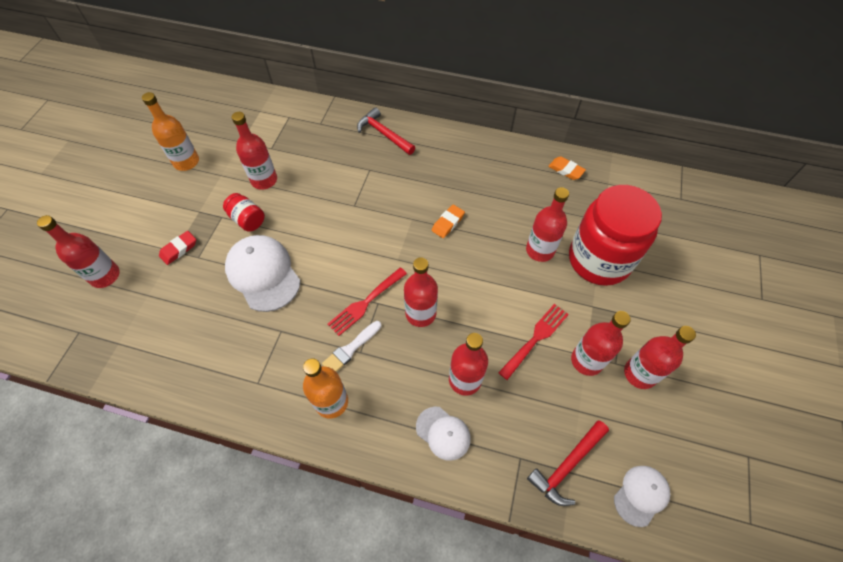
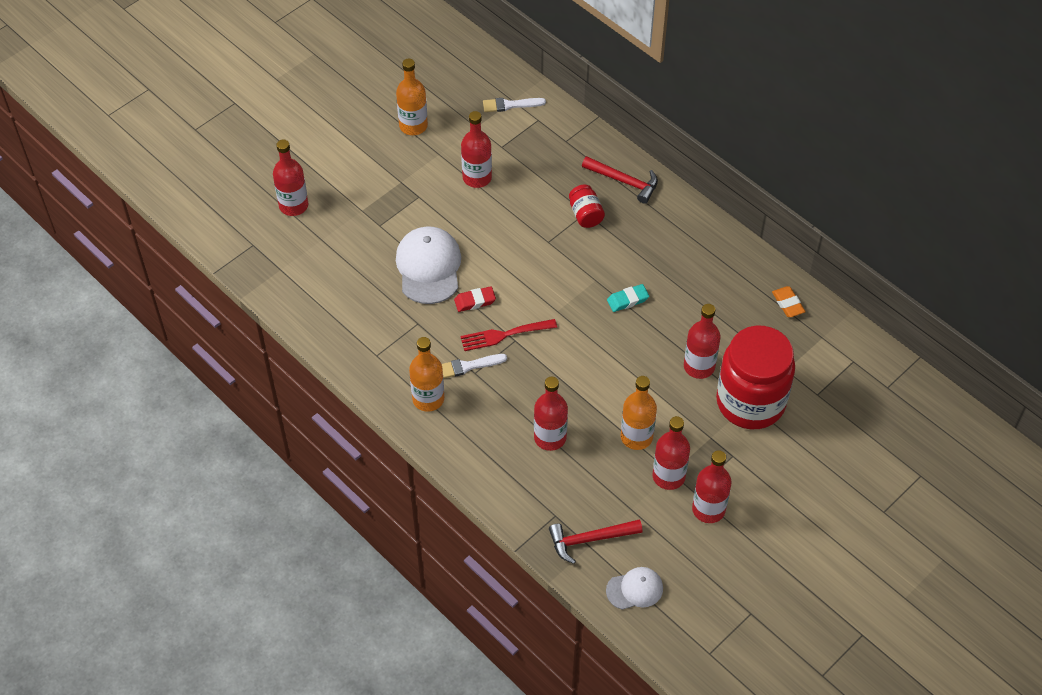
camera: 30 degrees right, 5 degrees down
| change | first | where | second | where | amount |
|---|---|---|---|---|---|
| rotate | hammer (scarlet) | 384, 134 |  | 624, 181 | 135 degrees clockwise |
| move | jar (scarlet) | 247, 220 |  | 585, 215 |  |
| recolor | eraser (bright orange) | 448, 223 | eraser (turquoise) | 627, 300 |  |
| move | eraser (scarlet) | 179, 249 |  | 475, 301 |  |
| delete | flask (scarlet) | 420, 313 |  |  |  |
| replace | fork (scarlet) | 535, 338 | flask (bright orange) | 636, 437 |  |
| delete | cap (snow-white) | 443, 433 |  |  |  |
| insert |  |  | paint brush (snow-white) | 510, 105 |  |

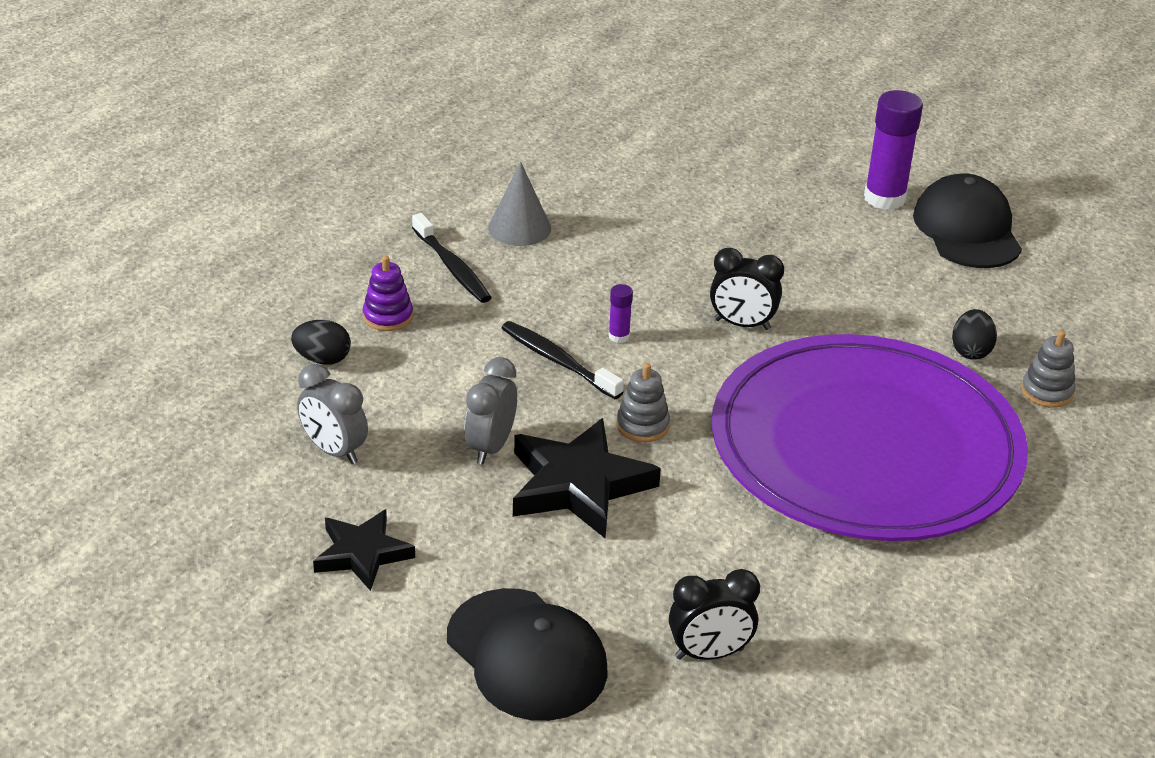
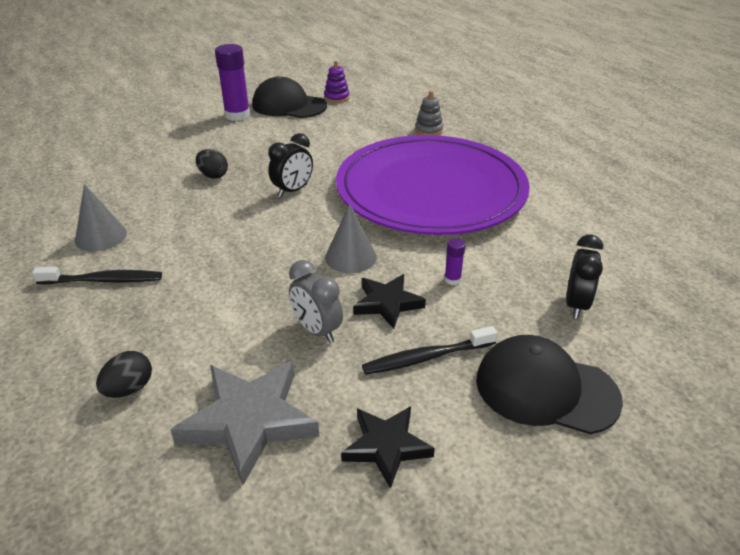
camera: 60 degrees left, 0 degrees up
| change | first | where | second | where | amount |
|---|---|---|---|---|---|
| move | ring stacker (violet) | 388, 316 |  | 336, 97 |  |
| move | glue (violet) | 619, 336 |  | 452, 279 |  |
| move | egg shape (ebony) | 970, 351 |  | 213, 175 |  |
| move | toothbrush (ebony) | 558, 361 |  | 426, 357 |  |
| replace | ring stacker (grey) | 642, 425 | cone (grey) | 350, 257 |  |
| replace | bedside clock (grey) | 334, 451 | star (grey) | 249, 421 |  |
| resize | star (ebony) | 578, 485 |  | 387, 303 | x0.63 |
| rotate | cap (ebony) | 526, 655 |  | 545, 389 | 150 degrees counterclockwise |

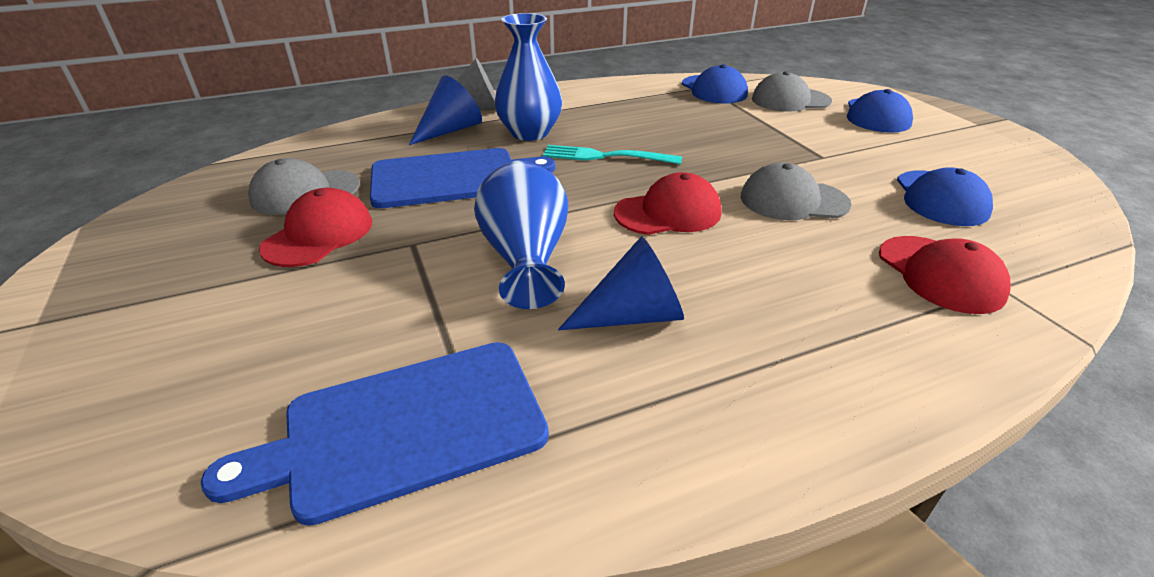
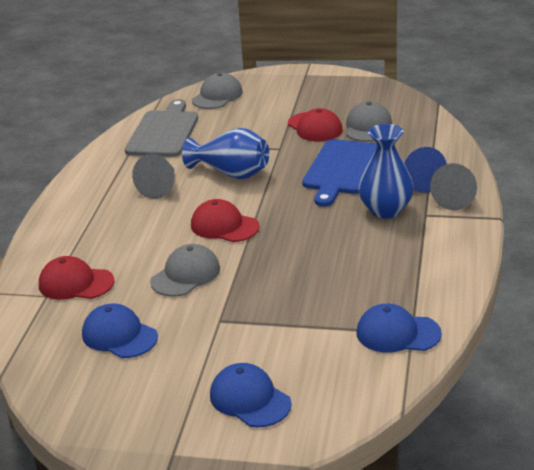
camera: 125 degrees right, 5 degrees down
| change | first | where | second | where | amount |
|---|---|---|---|---|---|
| move | cap (grey) | 790, 100 |  | 217, 96 |  |
| delete | fork (turquoise) | 605, 156 |  |  |  |
| rotate | cap (scarlet) | 668, 212 |  | 224, 226 | 105 degrees clockwise |
| recolor | cone (blue) | 632, 315 | cone (grey) | 160, 187 |  |
| recolor | cutting board (blue) | 404, 428 | cutting board (grey) | 164, 132 |  |

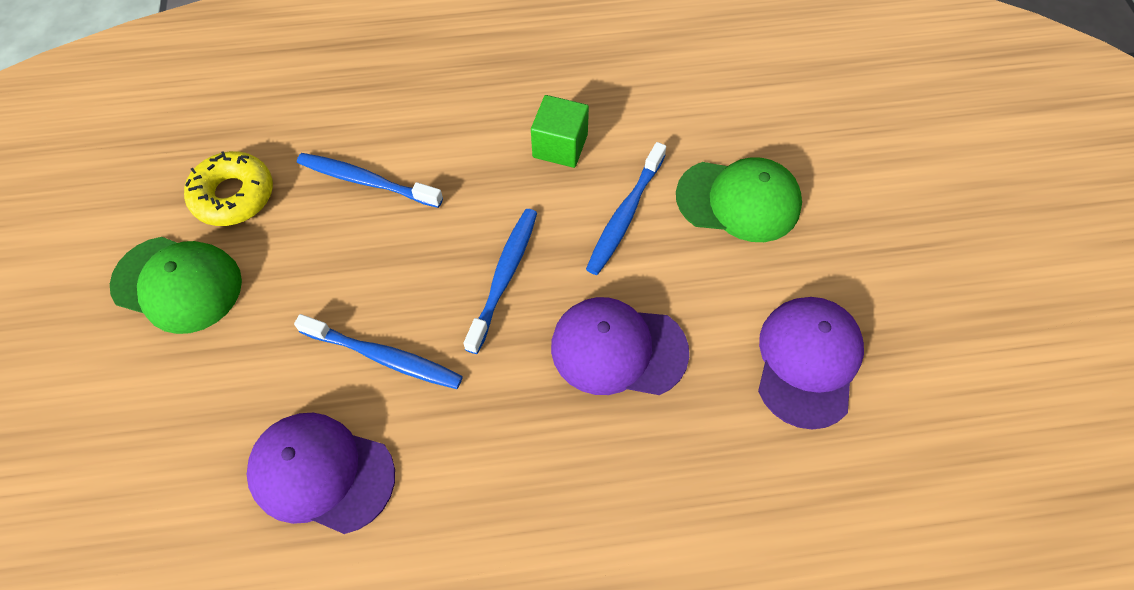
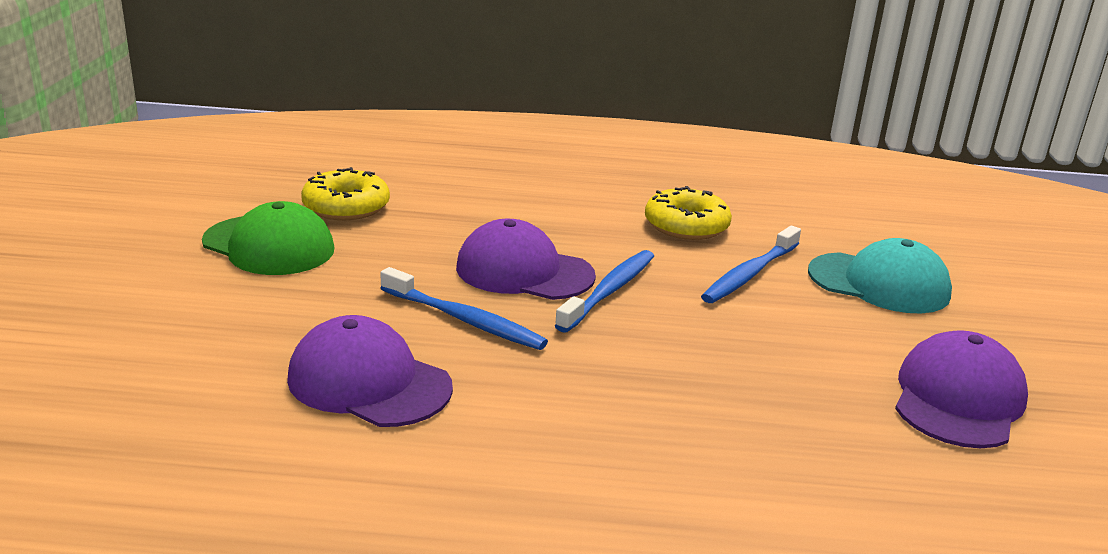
camera: 10 degrees right, 35 degrees down
| change | first | where | second | where | amount |
|---|---|---|---|---|---|
| replace | block (green) | 560, 146 | donut (bright yellow) | 686, 225 |  |
| delete | toothbrush (blue) | 366, 181 |  |  |  |
| recolor | cap (green) | 738, 200 | cap (turquoise) | 879, 283 |  |
| move | cap (violet) | 618, 349 |  | 524, 271 |  |

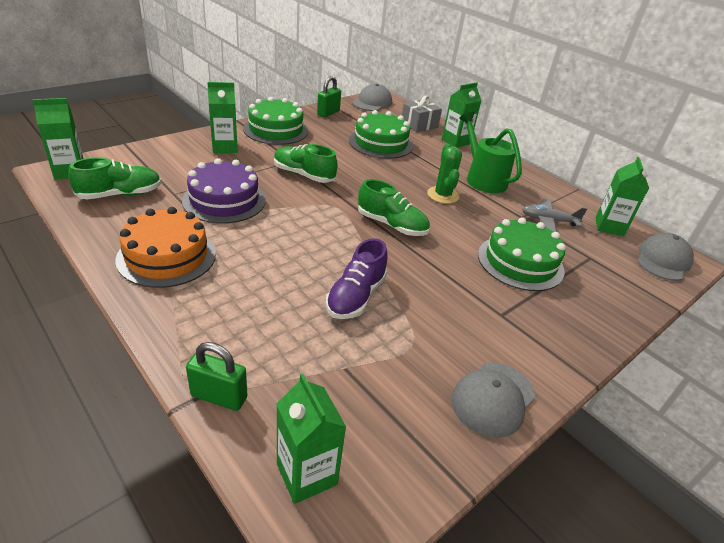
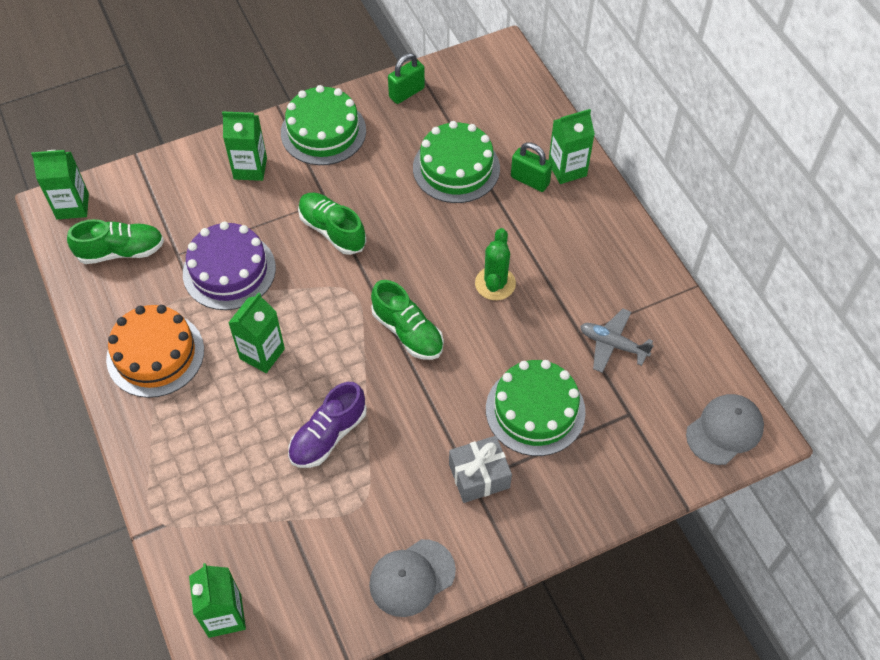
camera: 20 degrees right, 20 degrees up
| change | first | where | second | where | amount |
|---|---|---|---|---|---|
| delete | cap (grey) | 372, 102 |  |  |  |
| move | present (grey) | 419, 125 |  | 479, 476 |  |
| delete | watering can (green) | 482, 178 |  |  |  |
| move | carton (green) | 609, 227 |  | 262, 354 |  |
| move | lock (green) | 219, 396 |  | 530, 180 |  |

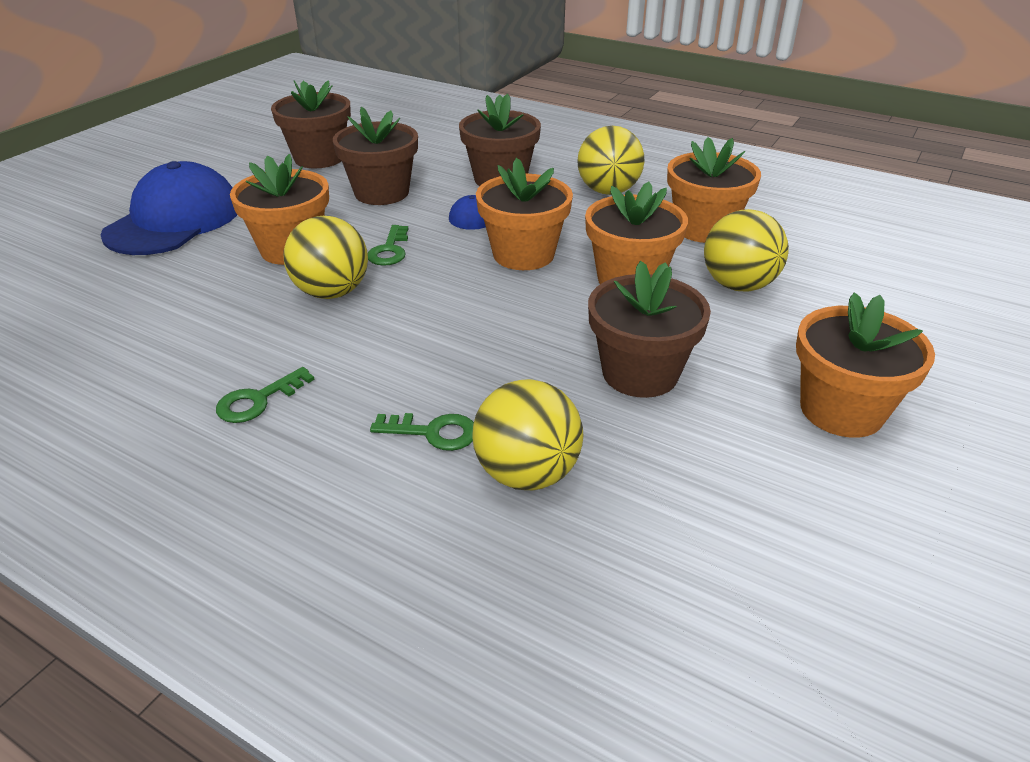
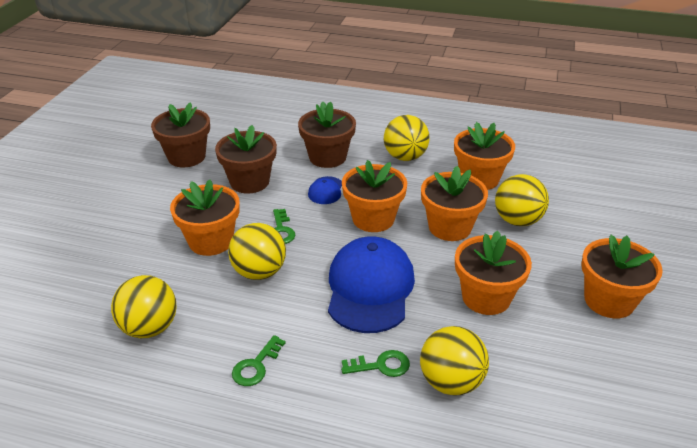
camera: 15 degrees left, 0 degrees up
| change | first | where | second | where | amount |
|---|---|---|---|---|---|
| move | cap (blue) | 174, 220 |  | 370, 288 |  |
| recolor | plant pot (dark brown) | 640, 373 | plant pot (bright orange) | 486, 297 |  |
| insert |  |  | sphere (bright yellow) | 149, 328 |  |

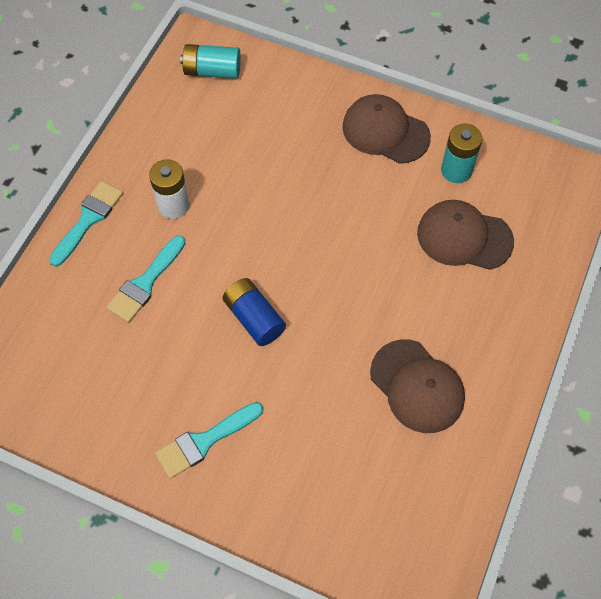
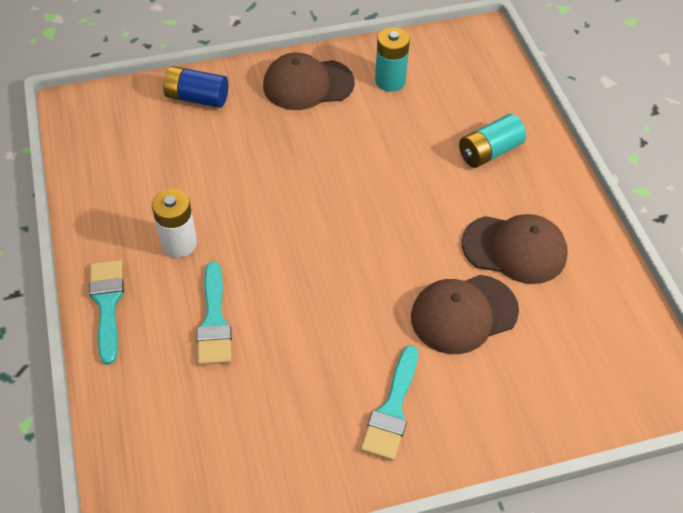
camera: 40 degrees left, 10 degrees down
| change | first | where | second | where | amount |
|---|---|---|---|---|---|
| move | battery (turquoise) | 212, 71 |  | 489, 152 |  |
| move | cap (dark brown) | 464, 237 |  | 463, 314 |  |
| move | battery (blue) | 254, 318 |  | 197, 98 |  |

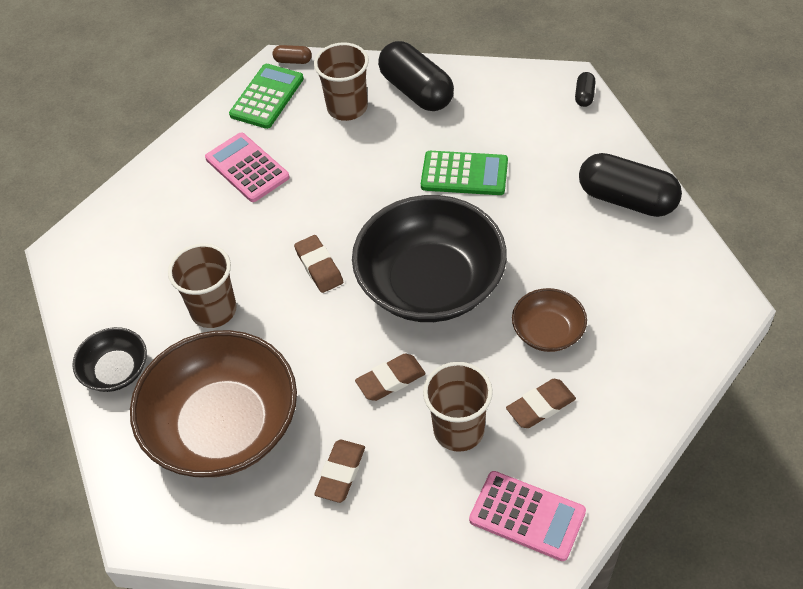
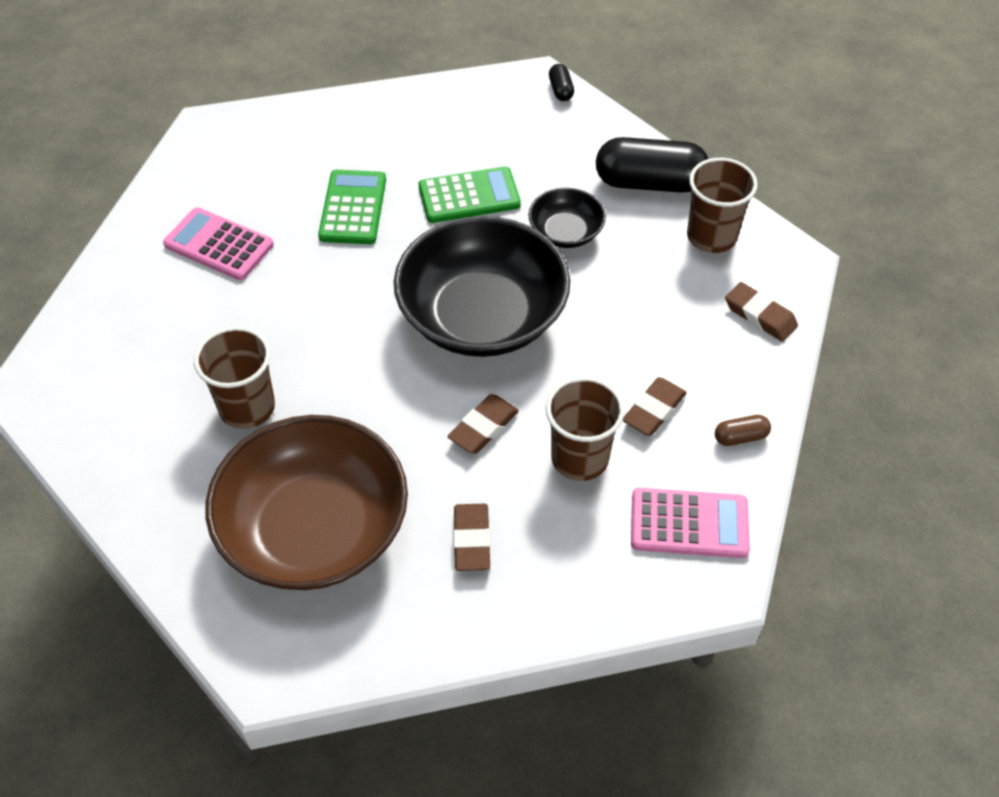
camera: 25 degrees left, 0 degrees up
| change | first | where | second | where | amount |
|---|---|---|---|---|---|
| delete | capsule (ebony) | 416, 91 |  |  |  |
| move | cup (dark brown) | 347, 107 |  | 711, 236 |  |
| move | capsule (dark brown) | 293, 61 |  | 740, 437 |  |
| move | calculator (green) | 267, 97 |  | 353, 208 |  |
| move | eraser (dark brown) | 319, 267 |  | 760, 315 |  |
| delete | serving bowl (dark brown) | 548, 331 |  |  |  |
| move | serving bowl (ebony) | 116, 370 |  | 566, 232 |  |

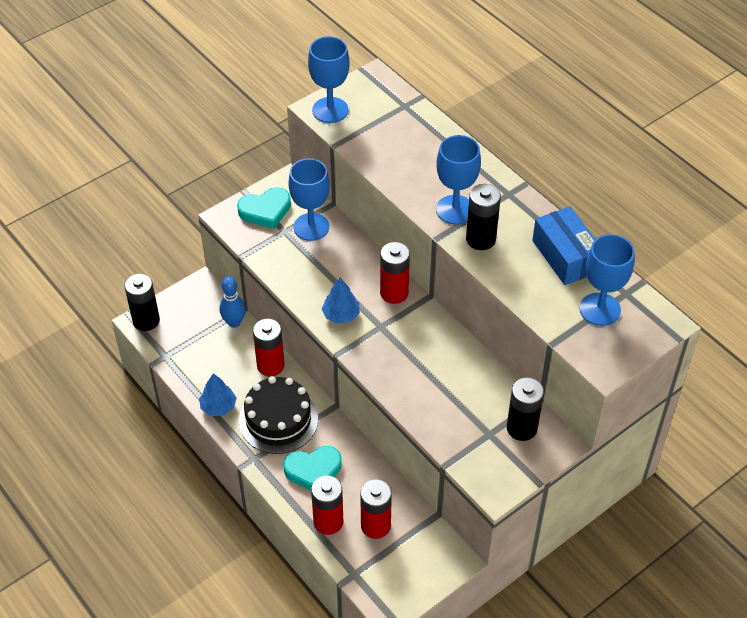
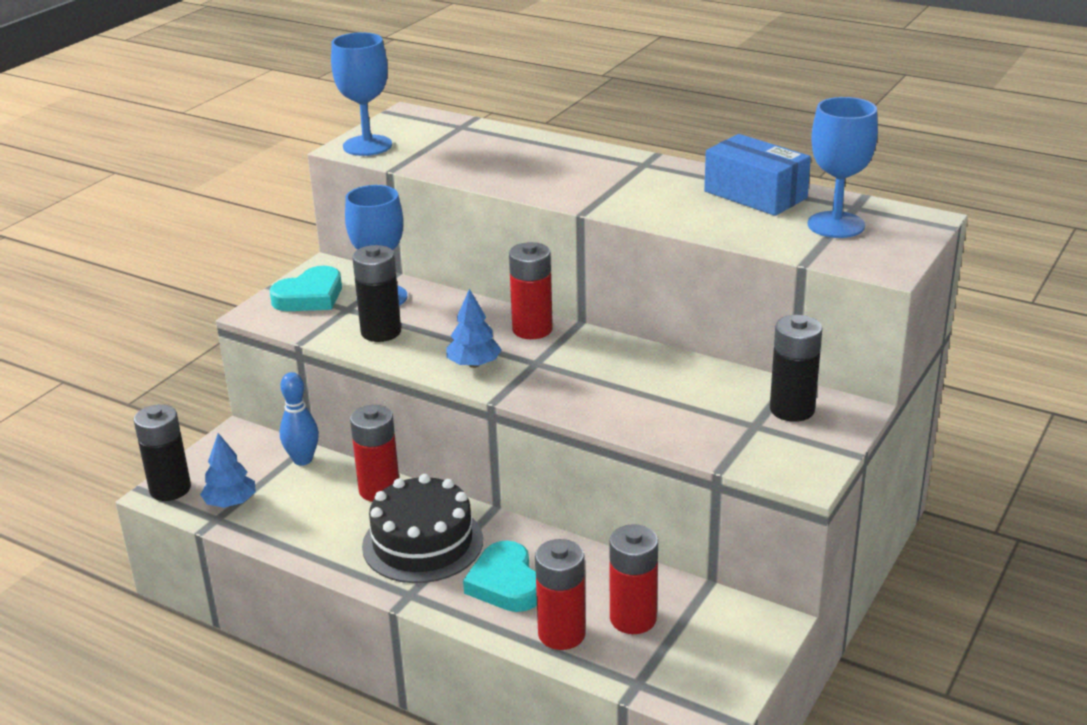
camera: 20 degrees left, 20 degrees down
| change | first | where | second | where | amount |
|---|---|---|---|---|---|
| delete | wine glass (blue) | 455, 210 |  |  |  |
| move | battery (ebony) | 480, 239 |  | 381, 332 |  |
| move | toy tree (blue) | 218, 406 |  | 230, 503 |  |
| rotate | love heart (turquoise) | 313, 470 |  | 505, 583 | 105 degrees clockwise |

